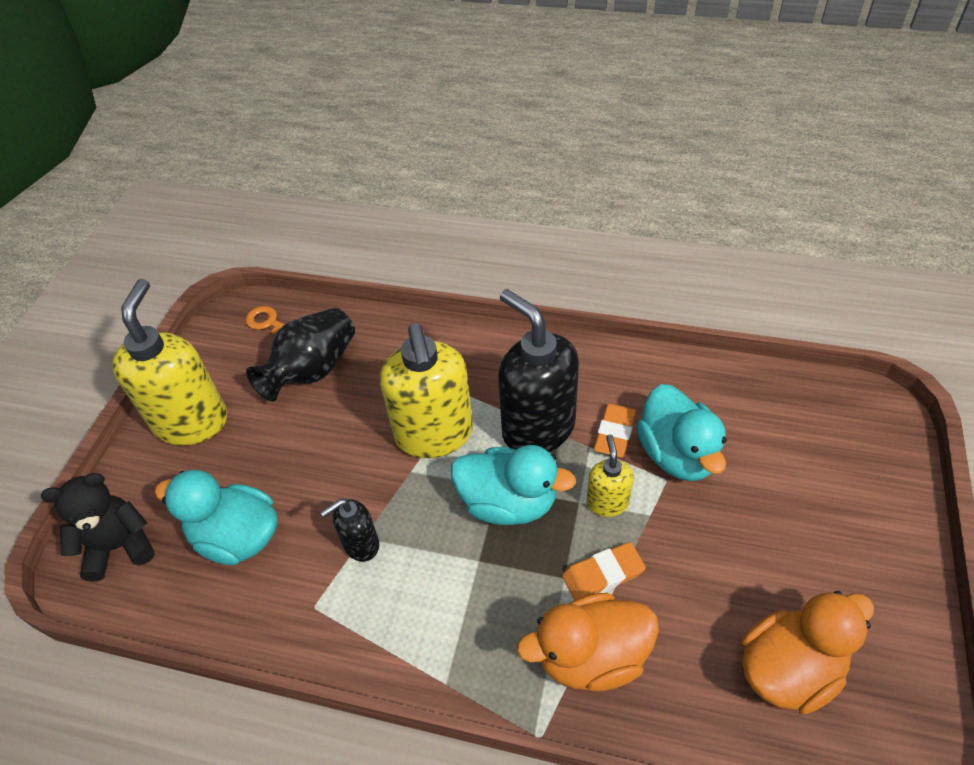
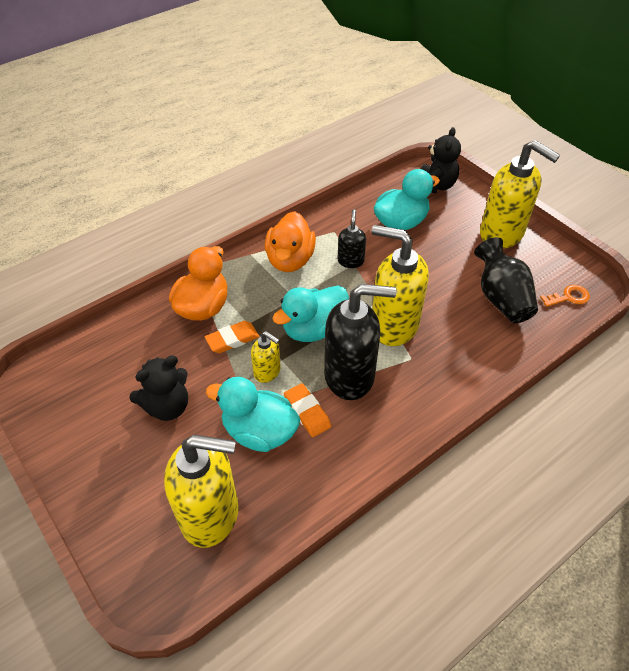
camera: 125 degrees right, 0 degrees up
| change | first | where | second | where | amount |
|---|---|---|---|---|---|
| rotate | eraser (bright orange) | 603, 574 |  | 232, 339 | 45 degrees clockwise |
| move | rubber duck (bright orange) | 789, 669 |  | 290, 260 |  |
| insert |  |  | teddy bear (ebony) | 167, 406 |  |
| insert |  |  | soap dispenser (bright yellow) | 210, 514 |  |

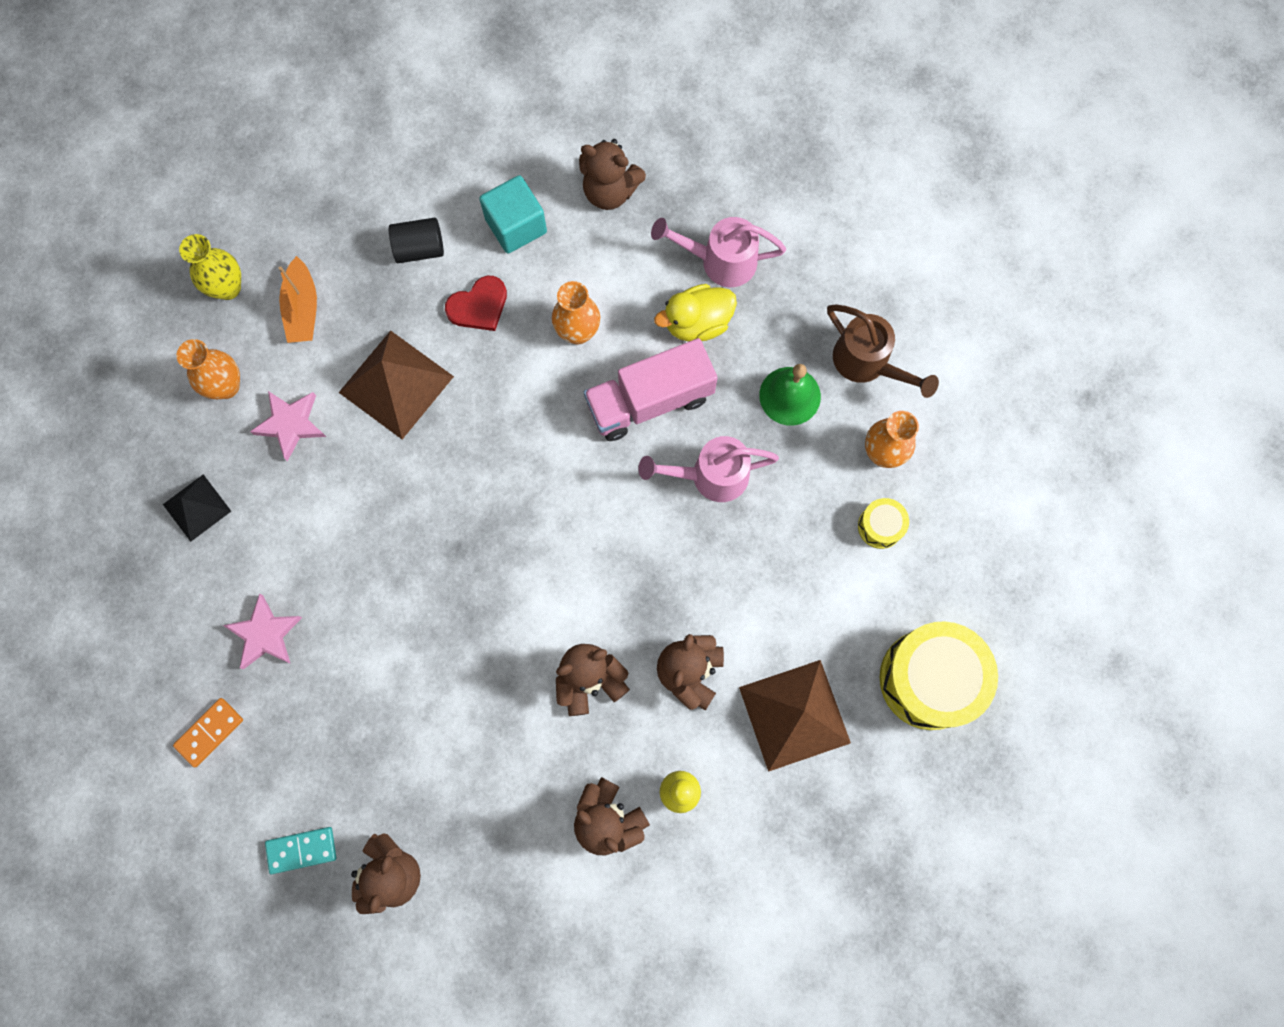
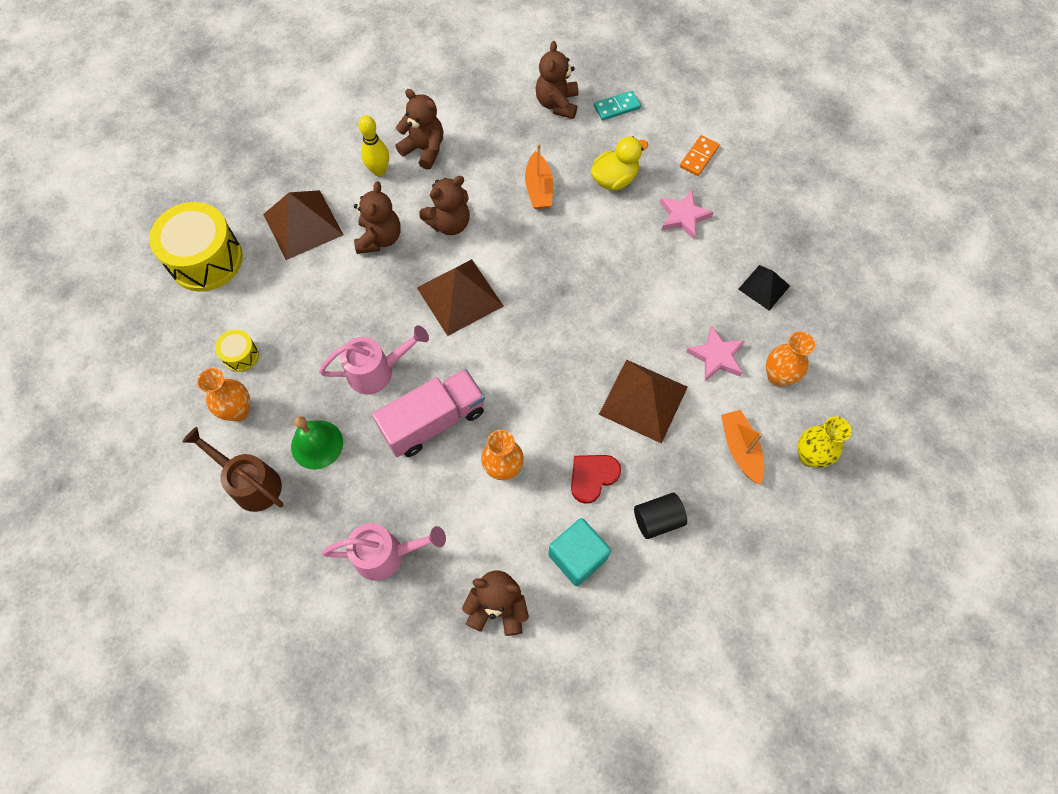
camera: 170 degrees right, 10 degrees down
| change | first | where | second | where | amount |
|---|---|---|---|---|---|
| move | rubber duck (bright yellow) | 697, 323 |  | 614, 179 |  |
| insert |  |  | toy boat (bright orange) | 539, 188 |  |
| insert |  |  | pyramid (dark brown) | 459, 296 |  |

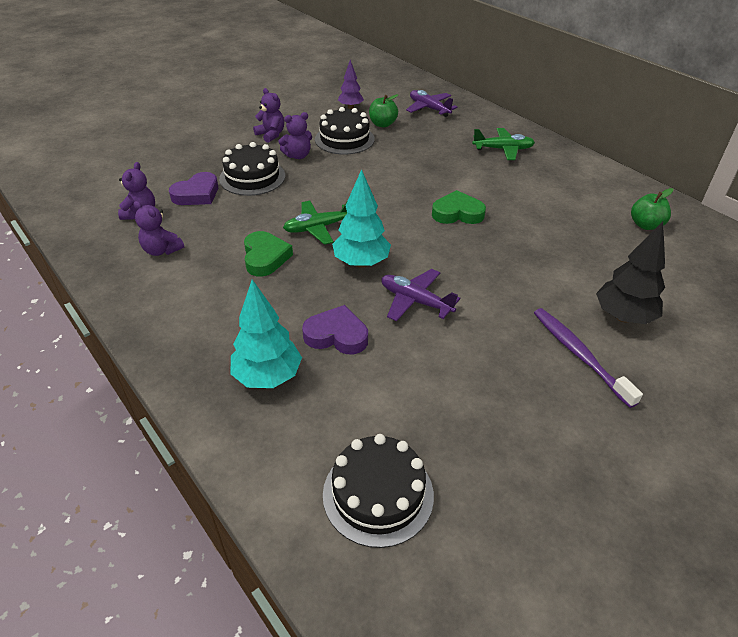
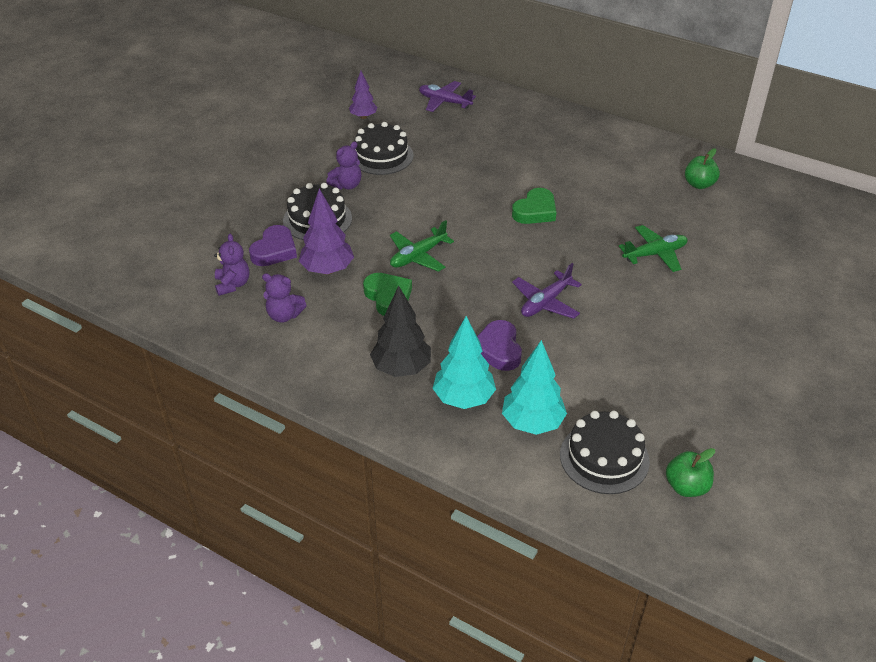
camera: 20 degrees left, 0 degrees up
| change | first | where | second | where | amount |
|---|---|---|---|---|---|
| delete | teddy bear (violet) | 271, 135 |  |  |  |
| move | toy apple (green) | 382, 124 |  | 686, 487 |  |
| move | toy plane (green) | 503, 149 |  | 655, 254 |  |
| move | toy tree (turquoise) | 361, 263 |  | 532, 423 |  |
| rotate | love heart (green) | 457, 213 |  | 535, 211 | 150 degrees clockwise |
| move | toy tree (ebony) | 623, 317 |  | 401, 368 |  |
| rotate | toy plane (violet) | 415, 301 |  | 545, 302 | 60 degrees counterclockwise |
| rotate | love heart (violet) | 336, 335 |  | 498, 349 | 90 degrees counterclockwise |
| delete | toothbrush (violet) | 579, 355 |  |  |  |
| insert |  |  | toy tree (violet) | 327, 270 |  |

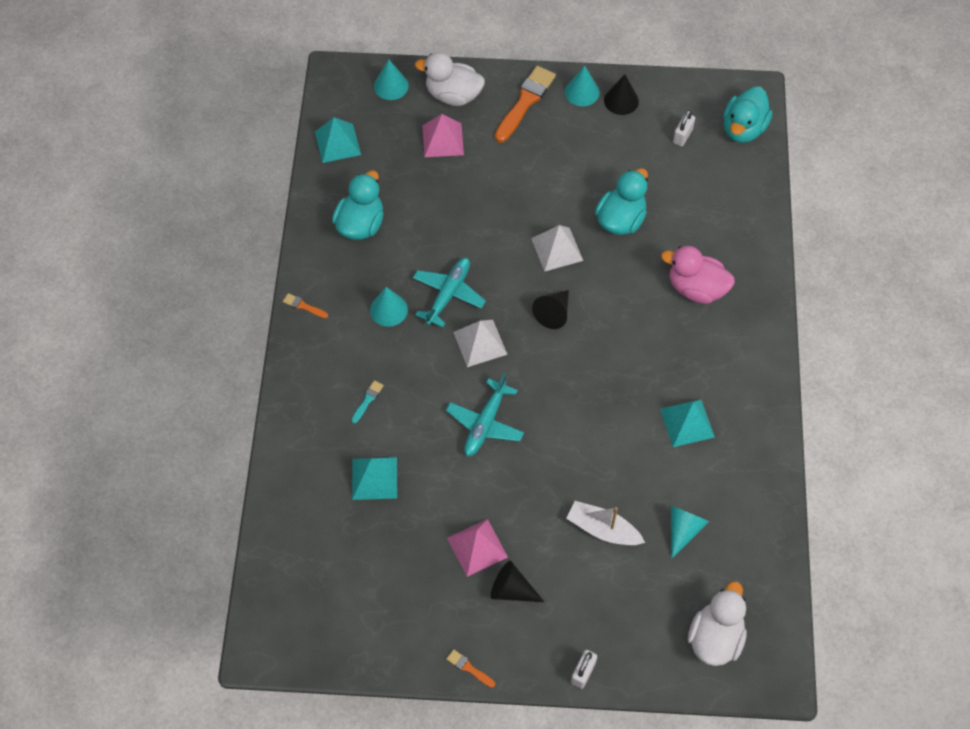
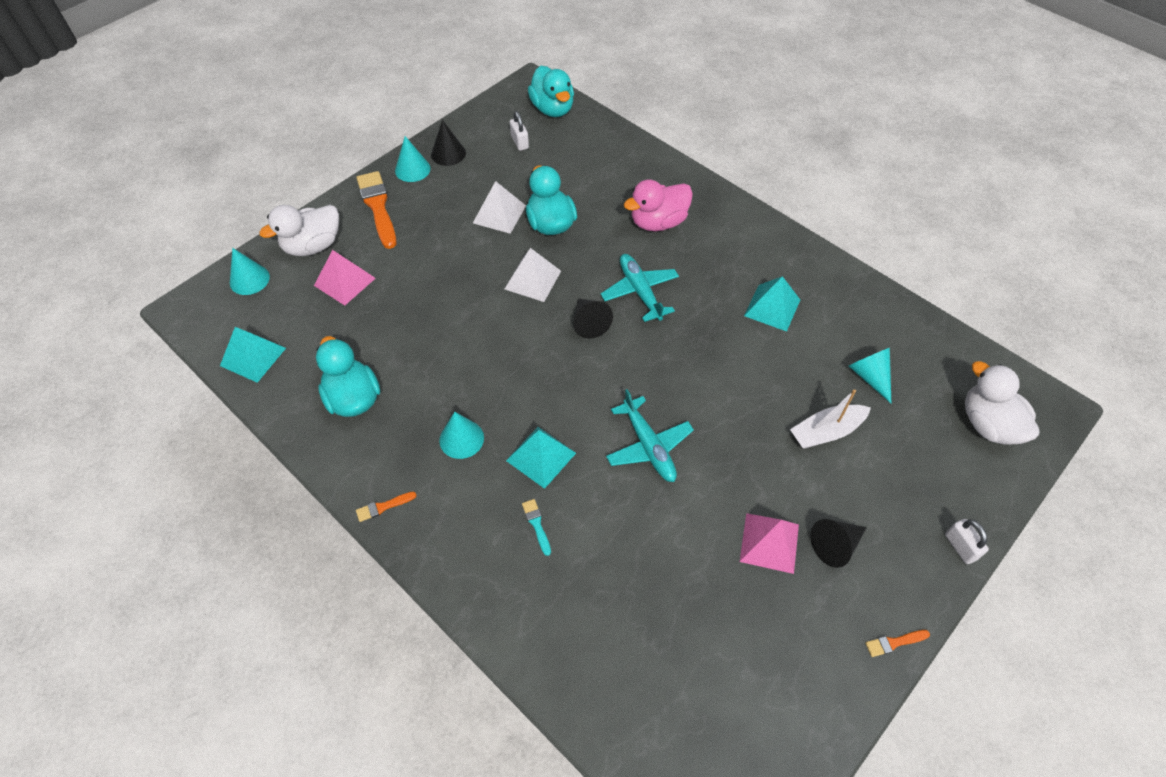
camera: 50 degrees left, 5 degrees down
| change | first | where | second | where | amount |
|---|---|---|---|---|---|
| move | toy plane (turquoise) | 448, 294 |  | 640, 292 |  |
| move | pyramid (snow-white) | 480, 343 |  | 499, 214 |  |
| move | pyramid (turquoise) | 374, 478 |  | 541, 457 |  |

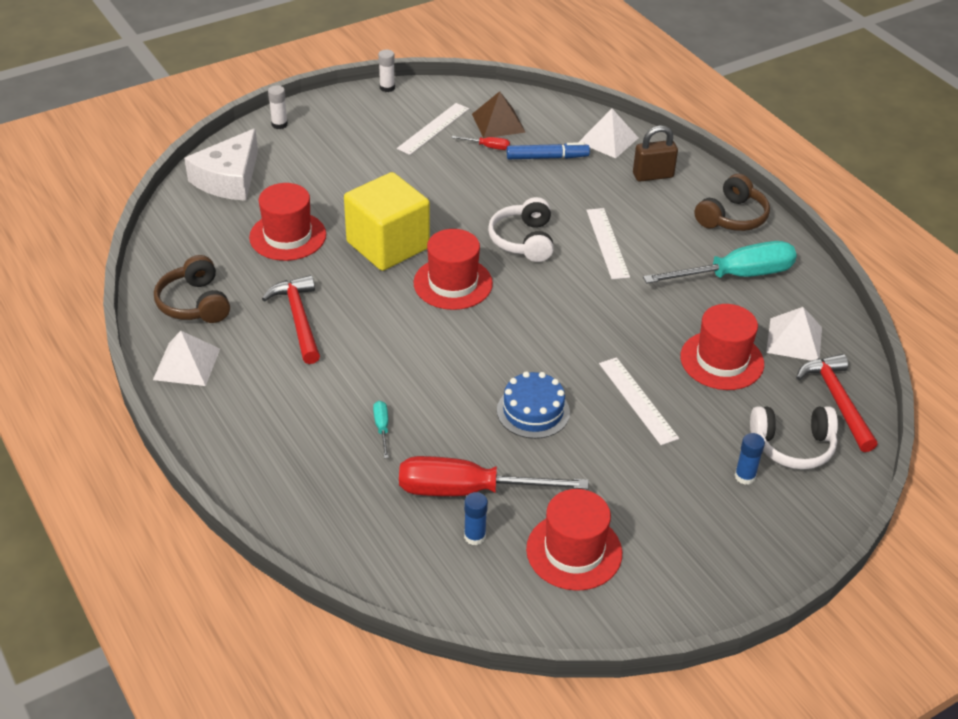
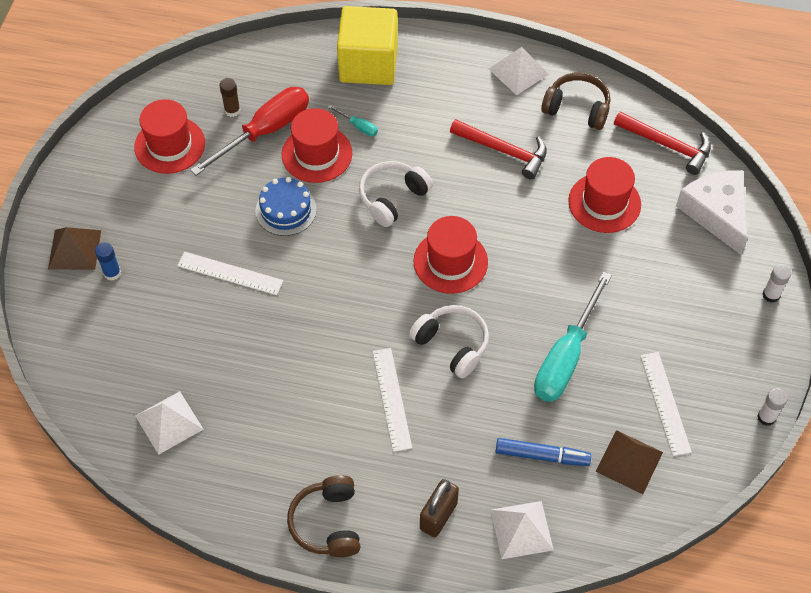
camera: 135 degrees right, 15 degrees up
| change | first | where | second | where | amount |
|---|---|---|---|---|---|
| delete | flat screwdriver (scarlet) | 487, 147 |  |  |  |
| rotate | marker (blue) | 547, 157 |  | 542, 455 | 120 degrees counterclockwise |
| move | block (bright yellow) | 388, 245 |  | 368, 64 |  |
| rotate | straightedge (snow-white) | 607, 243 |  | 392, 399 | 45 degrees clockwise |
| move | flat screwdriver (turquoise) | 735, 275 |  | 566, 357 |  |
| move | hat (scarlet) | 722, 360 |  | 317, 154 |  |
| move | hammer (scarlet) | 837, 401 |  | 667, 145 |  |
| move | over-ear headphones (snow-white) | 793, 446 |  | 392, 198 |  |
| recolor | glue (blue) | 474, 536 | glue (dark brown) | 232, 110 |  |
| insert |  |  | pyramid (dark brown) | 74, 249 |  |

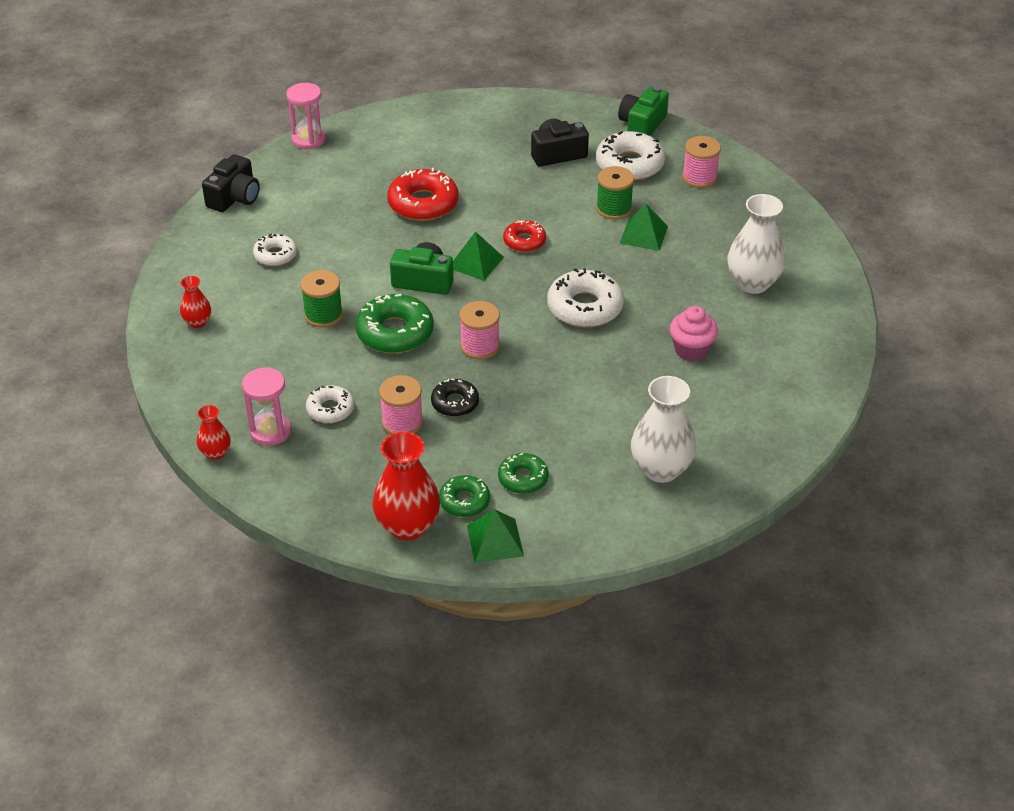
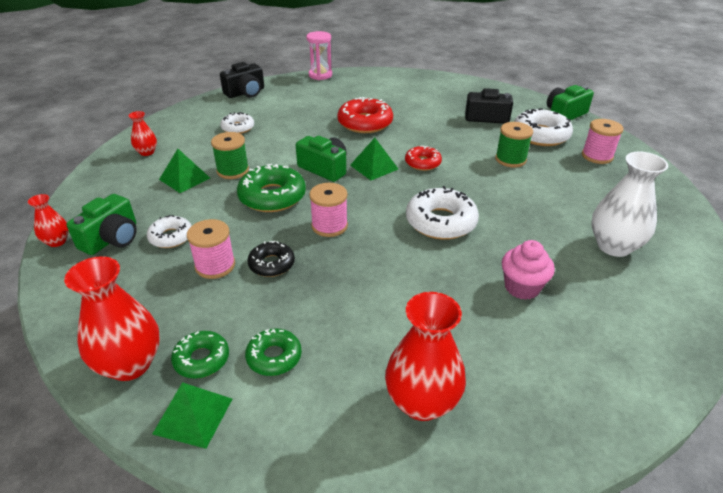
camera: 25 degrees right, 5 degrees down
| change | first | where | second | where | amount |
|---|---|---|---|---|---|
| move | pyramid (green) | 643, 234 |  | 184, 178 |  |
| replace | hourglass (rose-pink) | 270, 431 | camera (green) | 112, 239 |  |
| recolor | vase (snow-white) | 661, 469 | vase (scarlet) | 422, 402 |  |

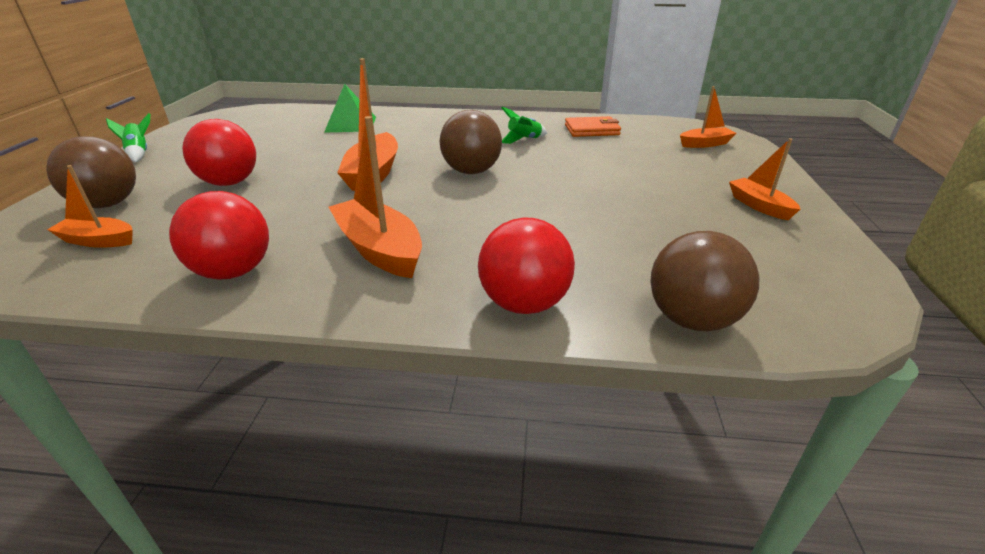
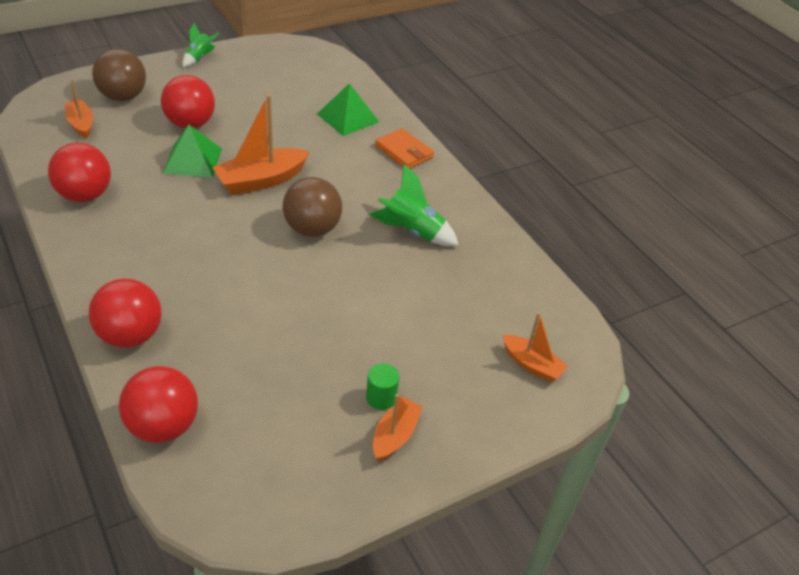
camera: 50 degrees right, 10 degrees up
| change | first | where | second | where | amount |
|---|---|---|---|---|---|
| resize | rocket (green) | 524, 140 |  | 412, 232 | x1.60 |
| delete | toy boat (bright orange) | 379, 249 |  |  |  |
| move | card wallet (bright orange) | 592, 130 |  | 404, 152 |  |
| recolor | sphere (dark brown) | 691, 319 | sphere (scarlet) | 163, 426 |  |
| insert |  |  | pyramid (green) | 192, 160 |  |
| insert |  |  | cylinder shape (green) | 381, 398 |  |

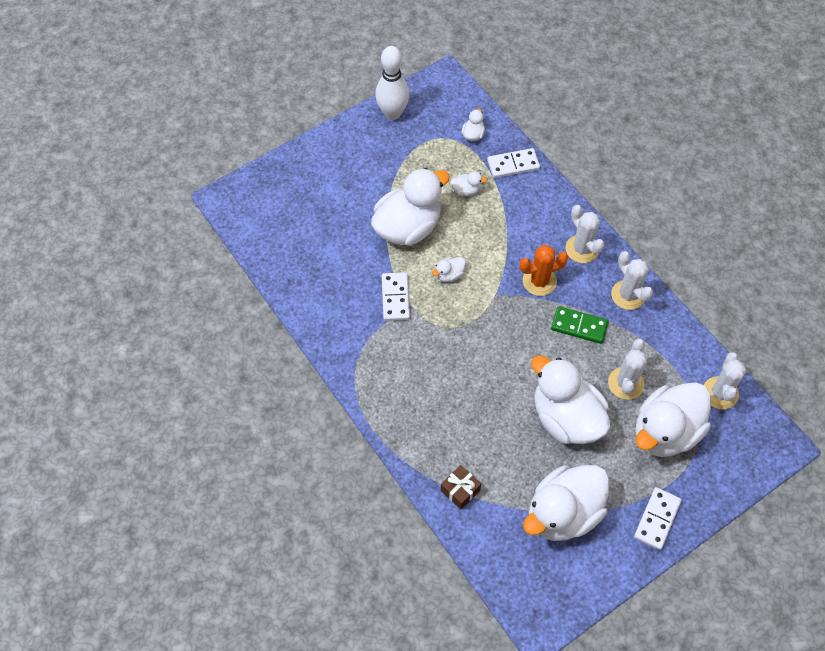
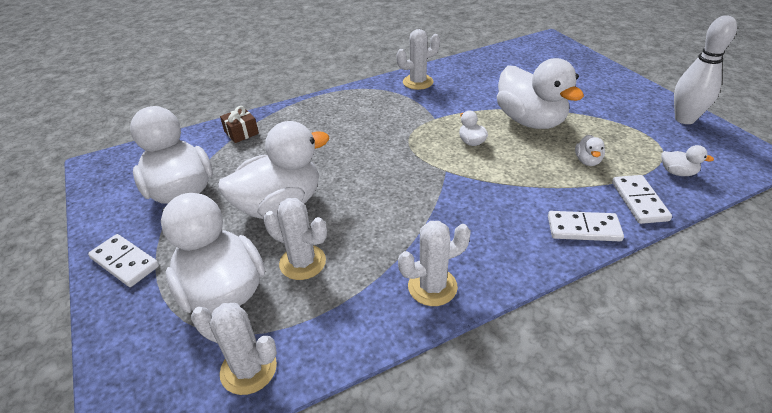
camera: 100 degrees right, 20 degrees down
| change | first | where | second | where | amount |
|---|---|---|---|---|---|
| move | prickly plant (snow-white) | 582, 249 |  | 418, 82 |  |
| delete | prickly plant (bright orange) | 539, 281 |  |  |  |
| move | domino piece (snow-white) | 395, 298 |  | 583, 228 |  |
| delete | domino piece (green) | 579, 326 |  |  |  |

